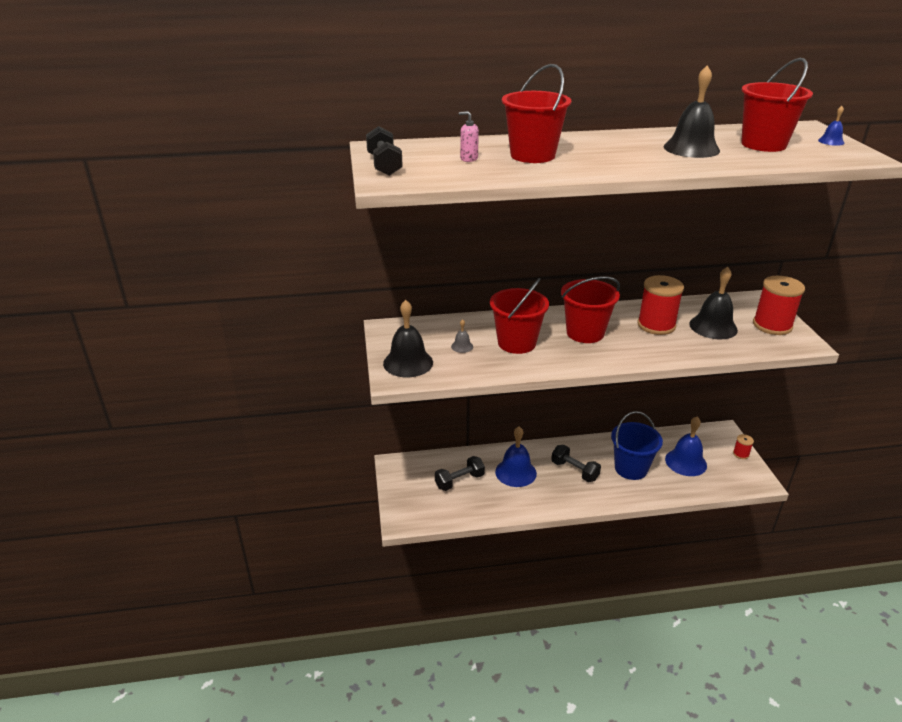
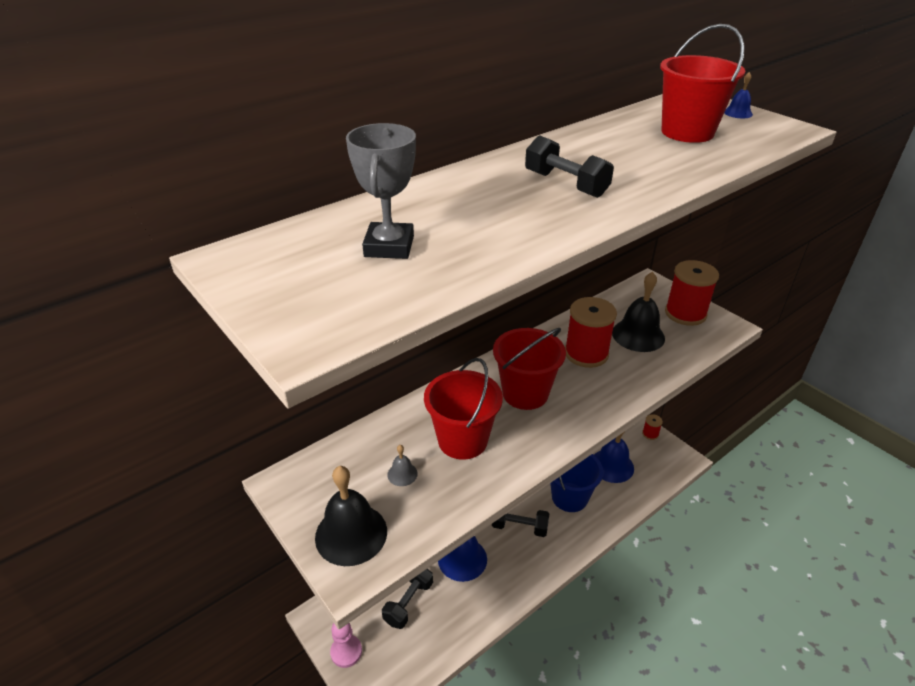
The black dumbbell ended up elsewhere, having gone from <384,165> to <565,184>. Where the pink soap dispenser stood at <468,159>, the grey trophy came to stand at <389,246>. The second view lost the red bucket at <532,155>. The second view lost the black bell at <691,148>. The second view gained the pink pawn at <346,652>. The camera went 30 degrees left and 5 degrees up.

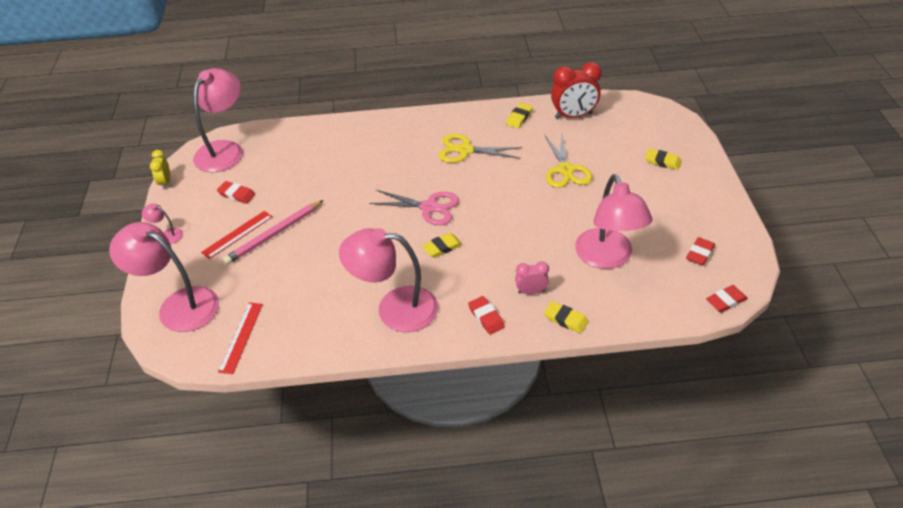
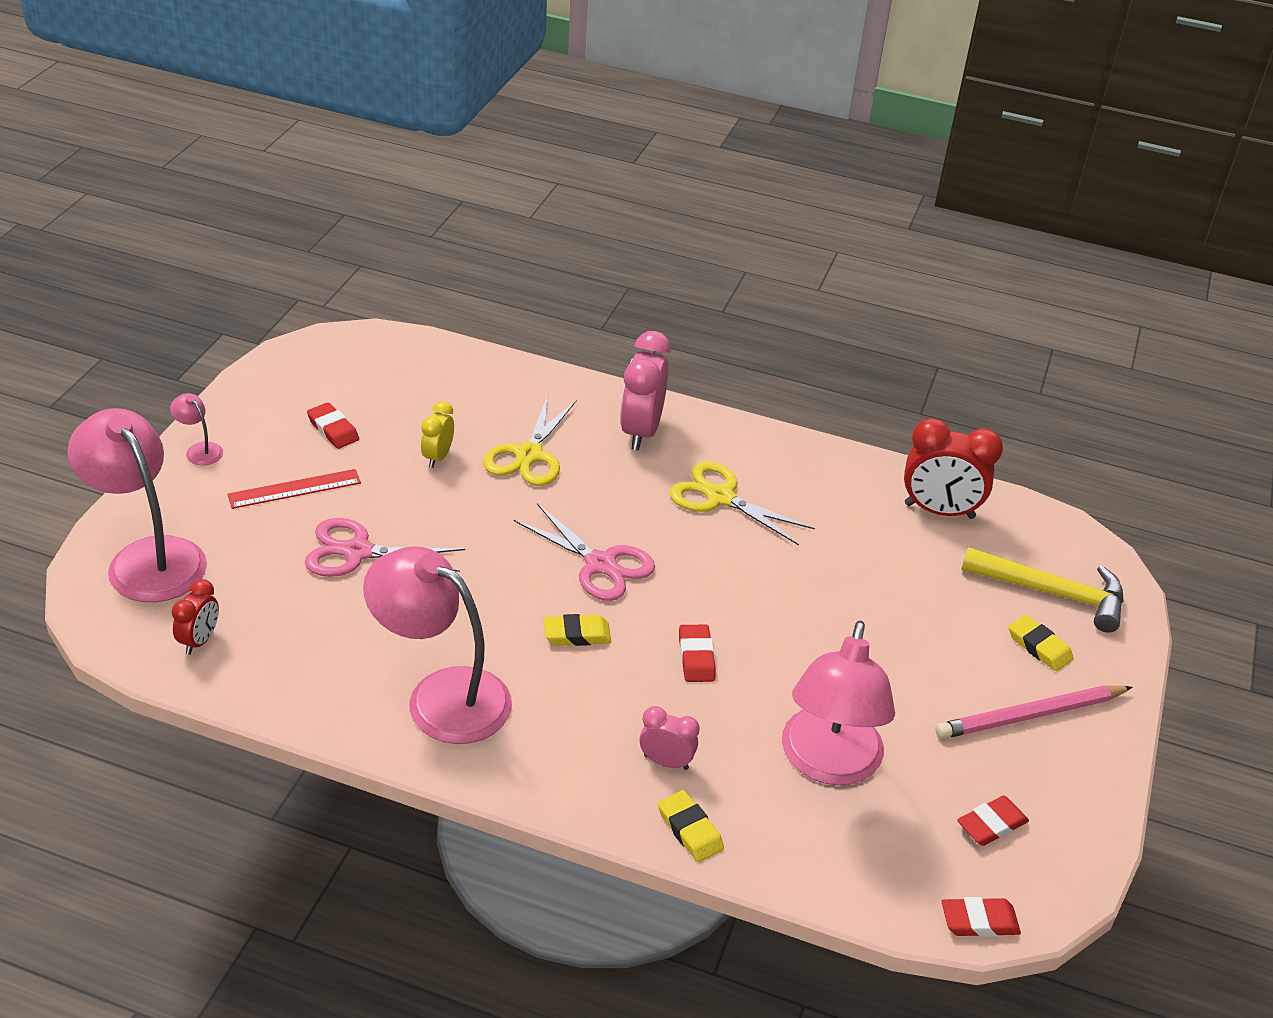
The yellow clock ended up elsewhere, having gone from <165,182> to <437,457>. The second view lost the pink lamp at <224,150>. Where the red ruler stood at <241,337>, the red clock came to stand at <199,641>. The pink pencil ended up elsewhere, having gone from <274,234> to <1030,715>. The red eraser ended up elsewhere, having gone from <486,317> to <696,657>. The second view lost the yellow eraser at <519,118>. The yellow scissors ended up elsewhere, having gone from <565,170> to <529,455>. The second view gained the pink scissors at <357,552>. The second view gained the pink clock at <641,431>. The second view gained the yellow hammer at <1053,593>. The camera went 20 degrees right and 5 degrees down.

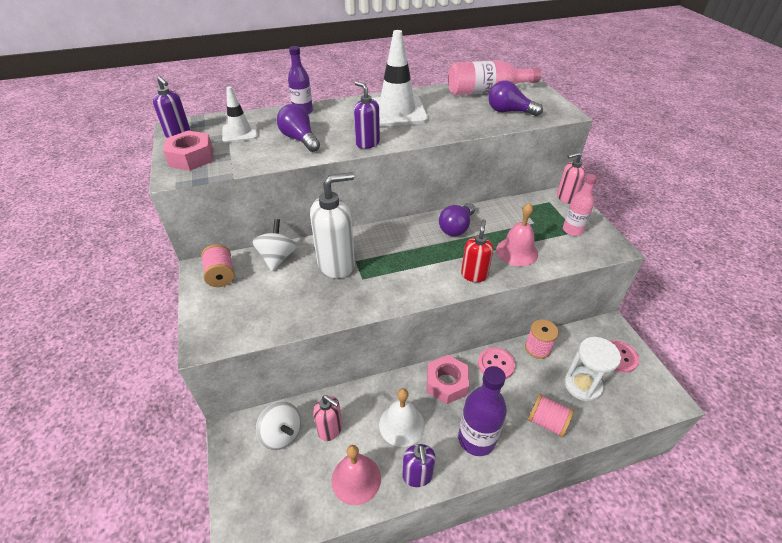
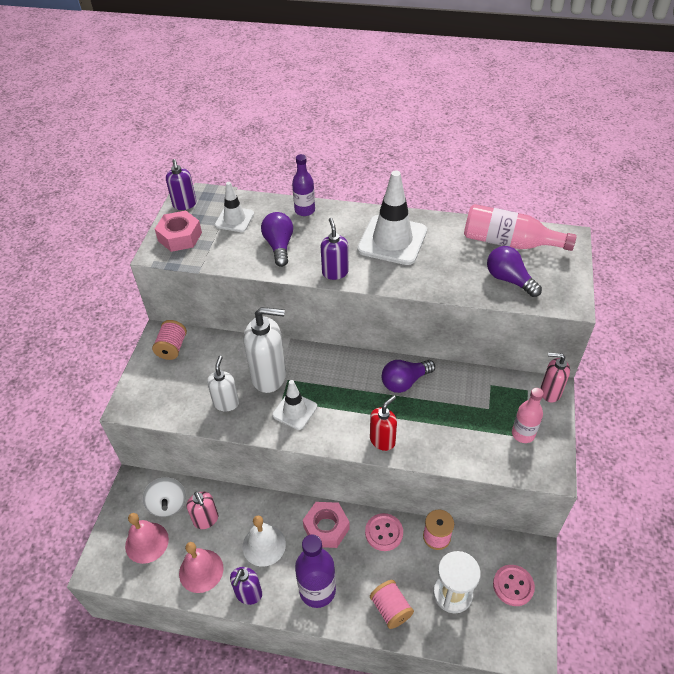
The second view lost the white spinning top at <277,258>. The pink bell ended up elsewhere, having gone from <517,251> to <147,542>. The second view gained the white soap dispenser at <226,403>. The second view gained the white traffic cone at <295,411>. The camera went 30 degrees right and 5 degrees up.

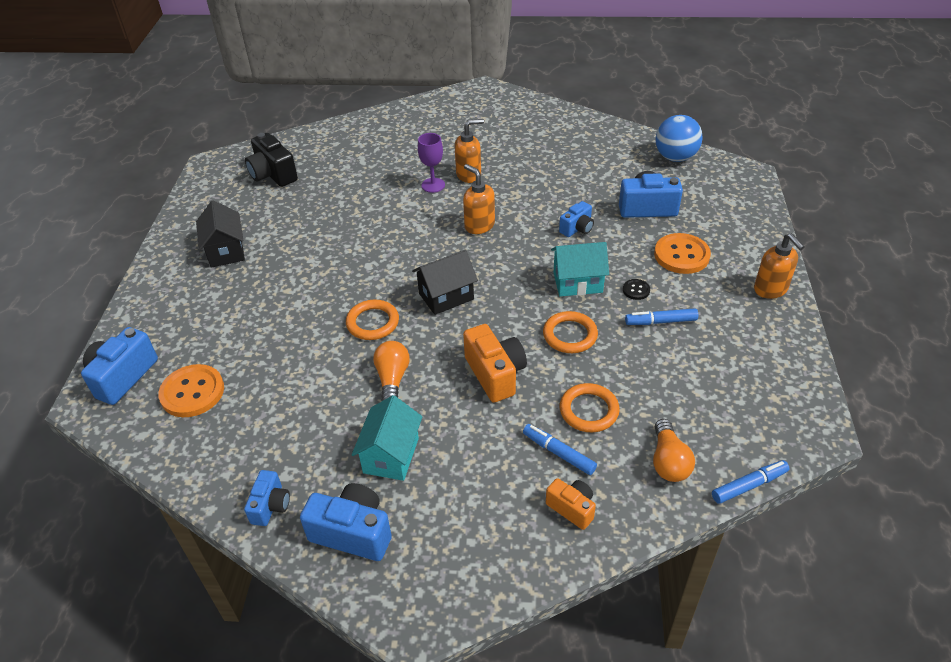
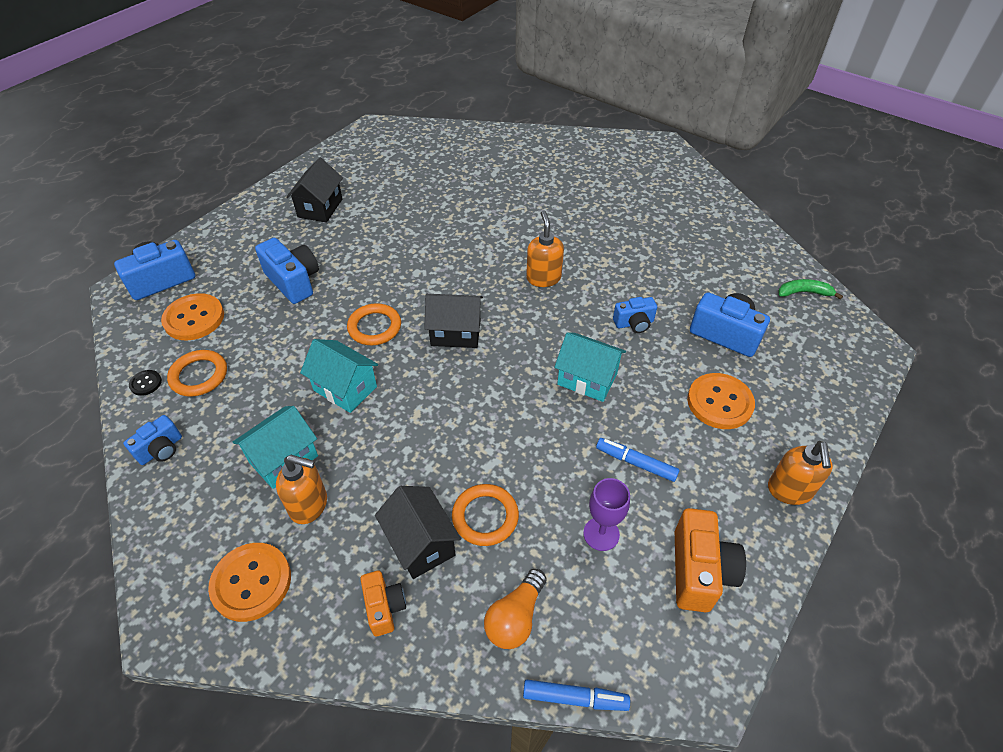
The second view lost the black camera at <273,174>. The blue camera ended up elsewhere, having gone from <353,533> to <294,281>. Where the orange light bulb stood at <392,379>, the turquoise house came to stand at <345,388>. The purple goblet ended up elsewhere, having gone from <433,185> to <601,534>. The orange soap dispenser ended up elsewhere, having gone from <469,175> to <309,505>. The orange camera ended up elsewhere, having gone from <495,374> to <699,571>. Where the blue marker stood at <558,453>, the black house came to stand at <421,543>. The orange ring ended up elsewhere, having gone from <570,335> to <199,376>. The black button ended up elsewhere, having gone from <636,290> to <146,383>. Where the blue ball stood at <675,157>, the green banana came to stand at <804,293>. The second view gained the orange button at <251,582>. The camera went 30 degrees right and 5 degrees up.

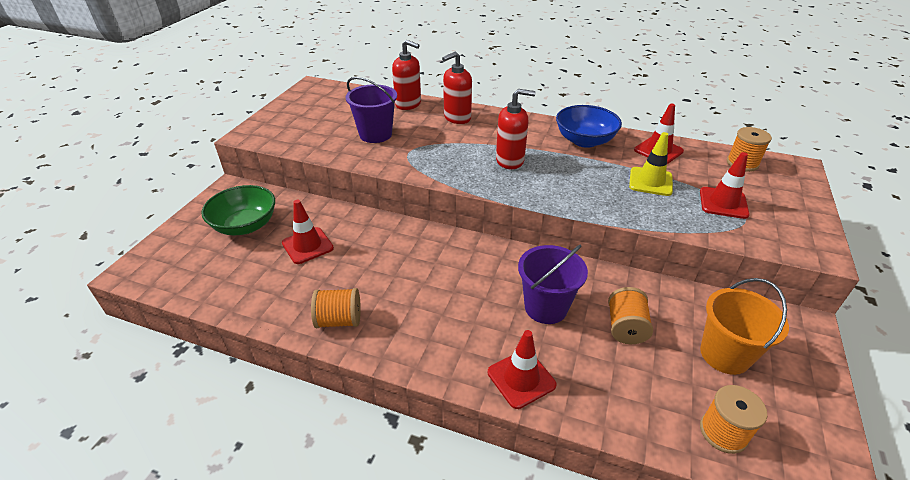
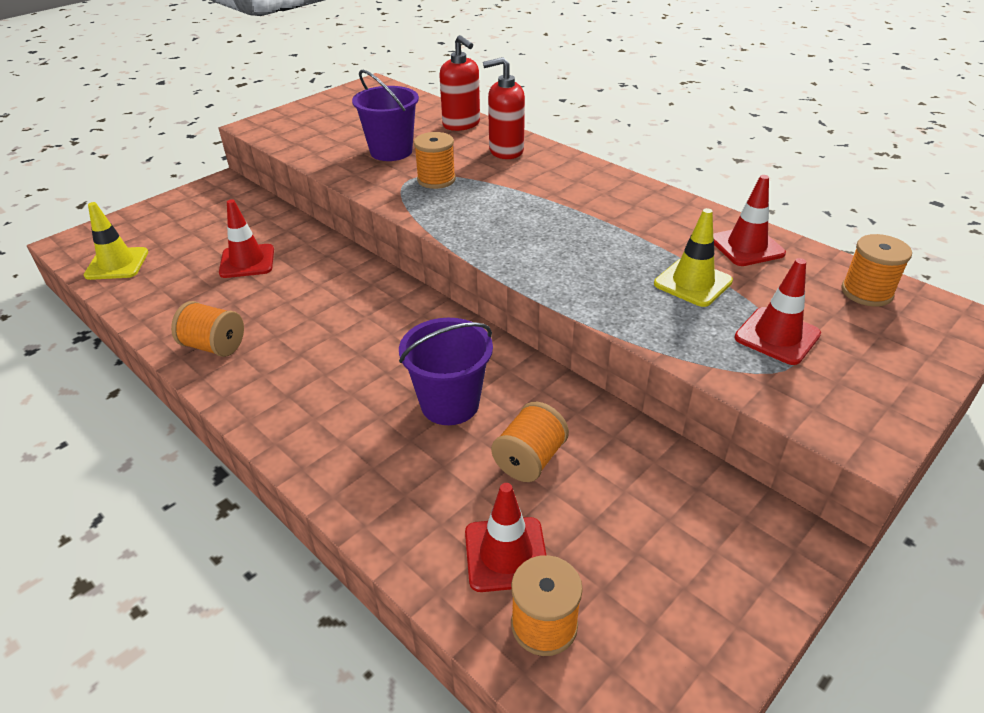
The second view lost the green bowl at <245,225>. The red traffic cone ended up elsewhere, having gone from <521,378> to <506,554>. The second view lost the red soap dispenser at <510,160>. The second view lost the blue bowl at <584,141>. The second view lost the orange bucket at <724,354>. The second view gained the yellow traffic cone at <117,264>. The second view gained the orange spool at <436,180>. The camera went 25 degrees right and 0 degrees up.

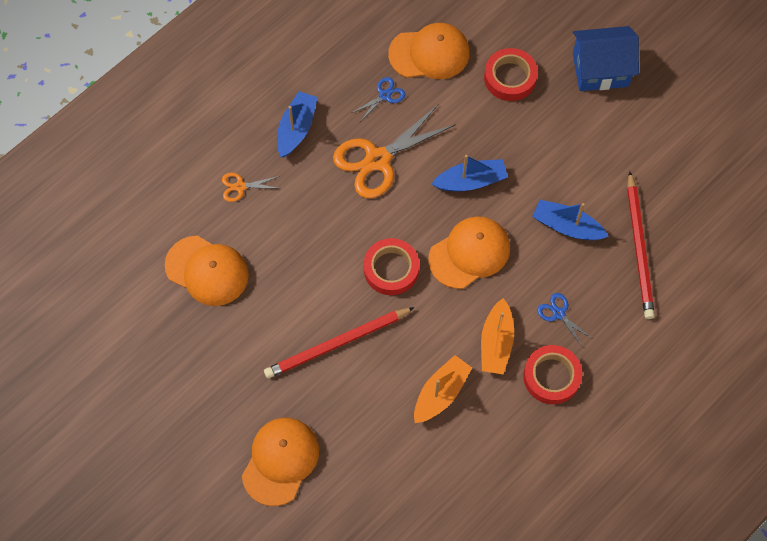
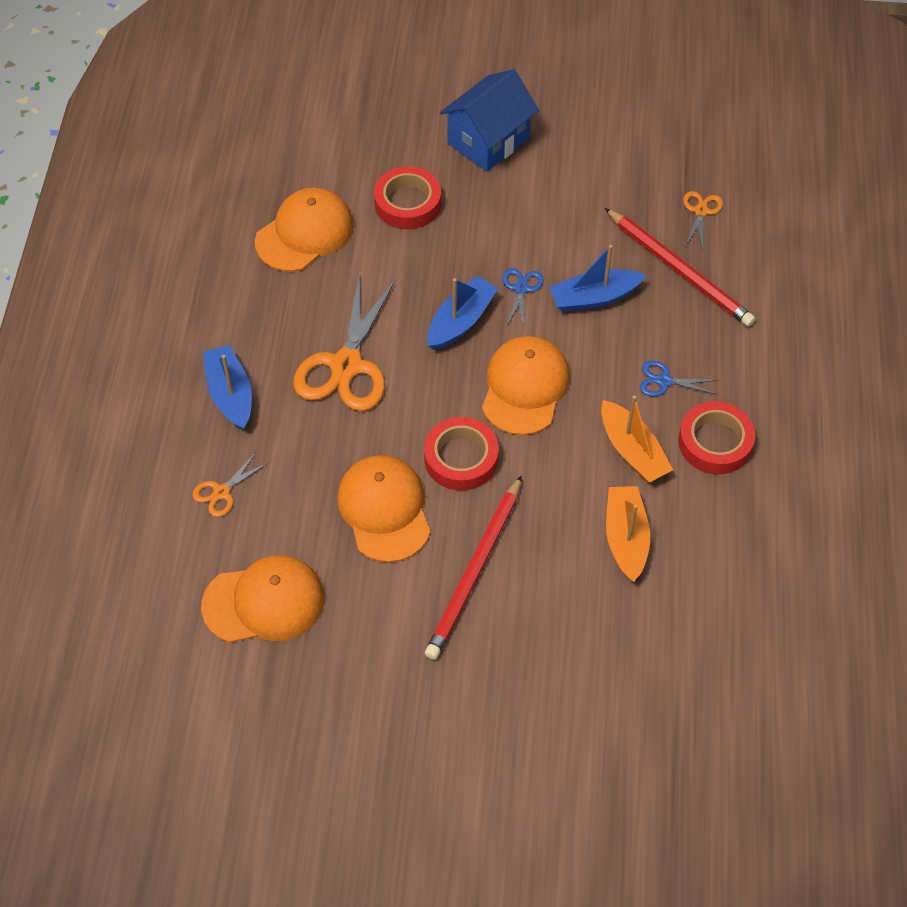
The orange cap ended up elsewhere, having gone from <280,461> to <384,510>. The blue scissors ended up elsewhere, having gone from <384,95> to <521,289>. The second view gained the orange scissors at <701,211>. The camera went 40 degrees left and 10 degrees down.

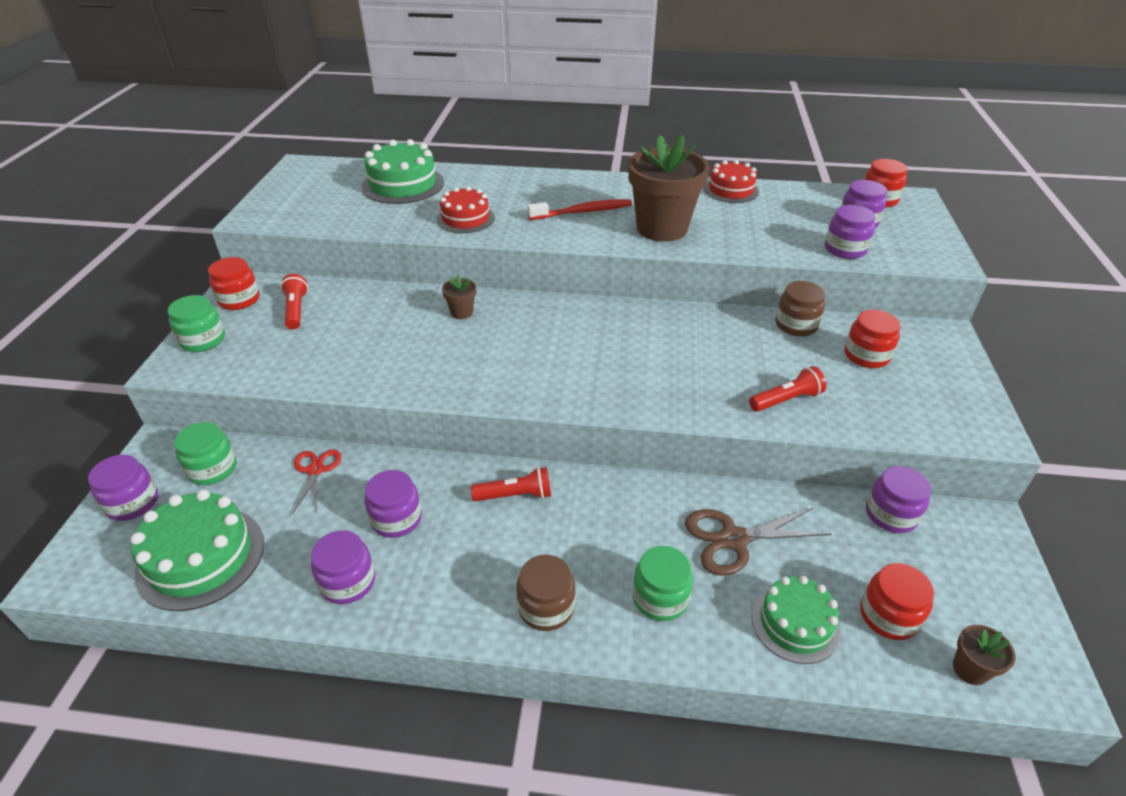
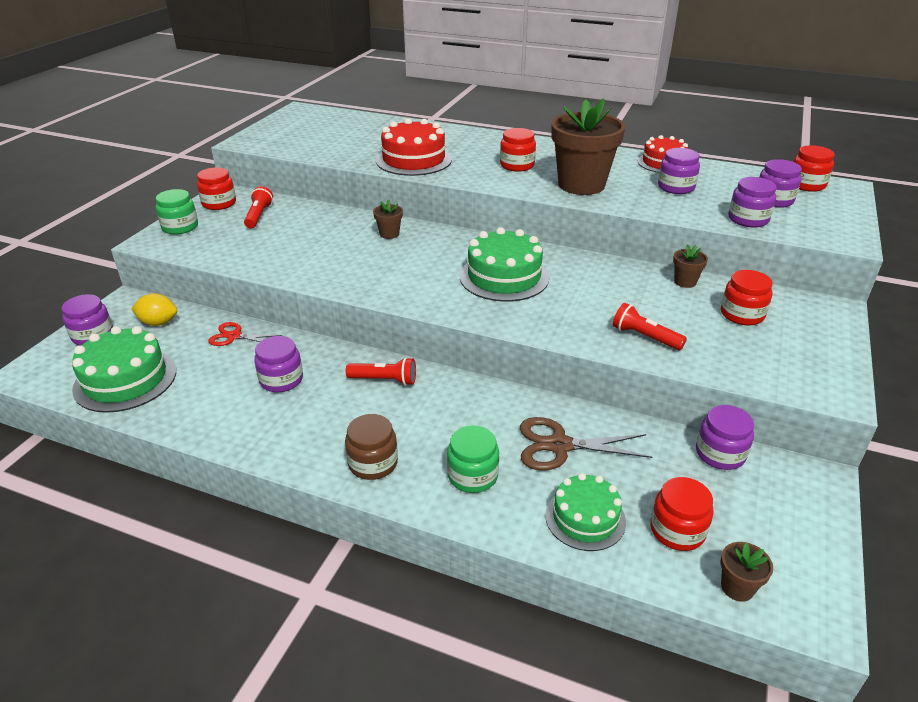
Where the green jar stood at <212,469>, the yellow lemon came to stand at <158,323>. The red scissors at <315,470> ended up facing another way, 90 degrees counterclockwise from before. The purple jar ended up elsewhere, having gone from <348,582> to <676,187>. The green cake ended up elsewhere, having gone from <403,184> to <504,277>. The size of the red cake at <465,218> changed by a factor of 1.52. Where the red toothbrush stood at <582,212>, the red jar came to stand at <517,165>. The red flashlight at <786,400> ended up facing another way, 135 degrees counterclockwise from before. Where the brown jar stood at <796,325>, the brown flower pot came to stand at <685,282>. The camera went 15 degrees right and 5 degrees down.

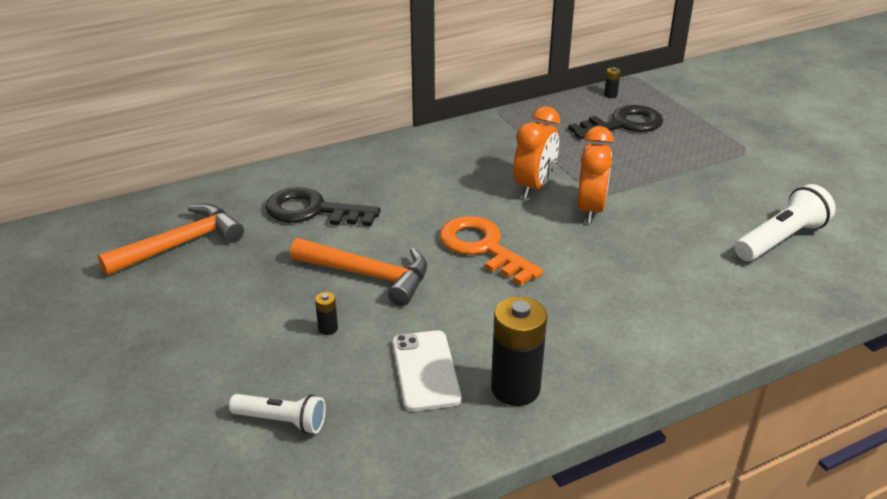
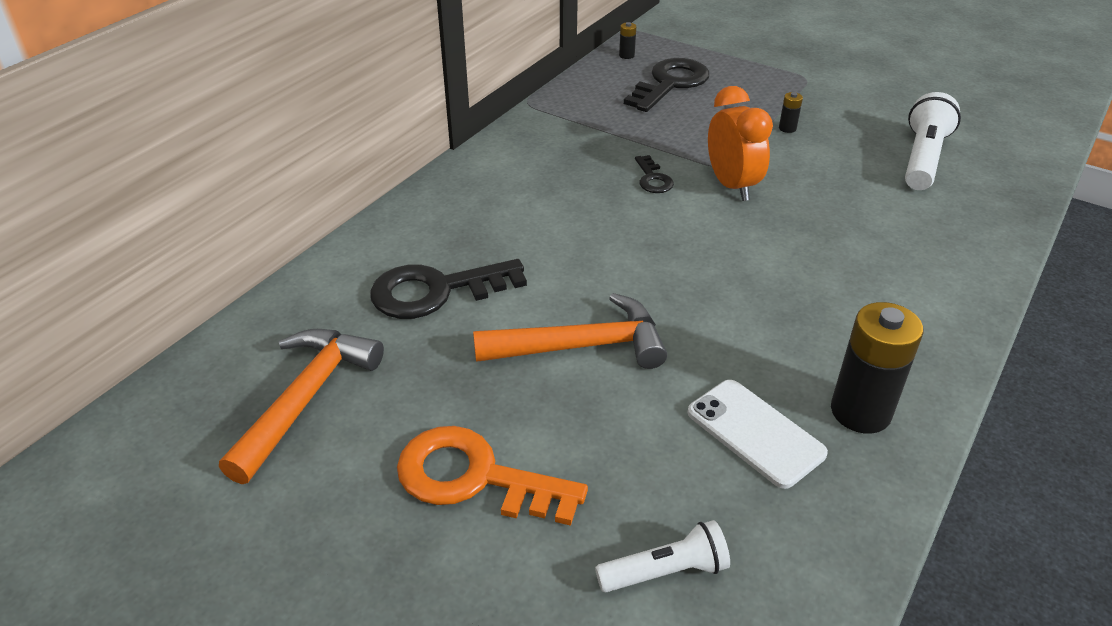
The black battery ended up elsewhere, having gone from <328,328> to <787,128>. The orange key ended up elsewhere, having gone from <483,247> to <475,477>. Where the orange clock stood at <534,187>, the black key came to stand at <653,179>. The camera went 30 degrees left and 5 degrees up.

